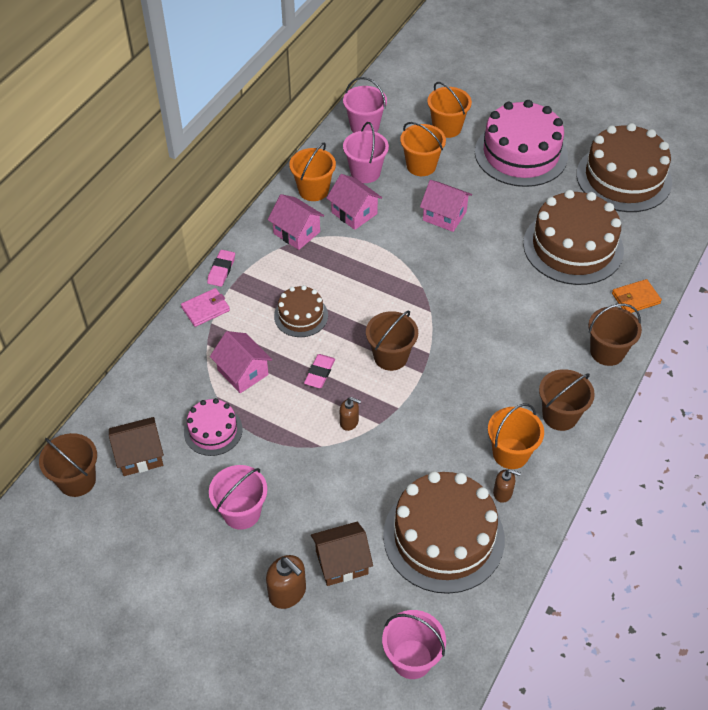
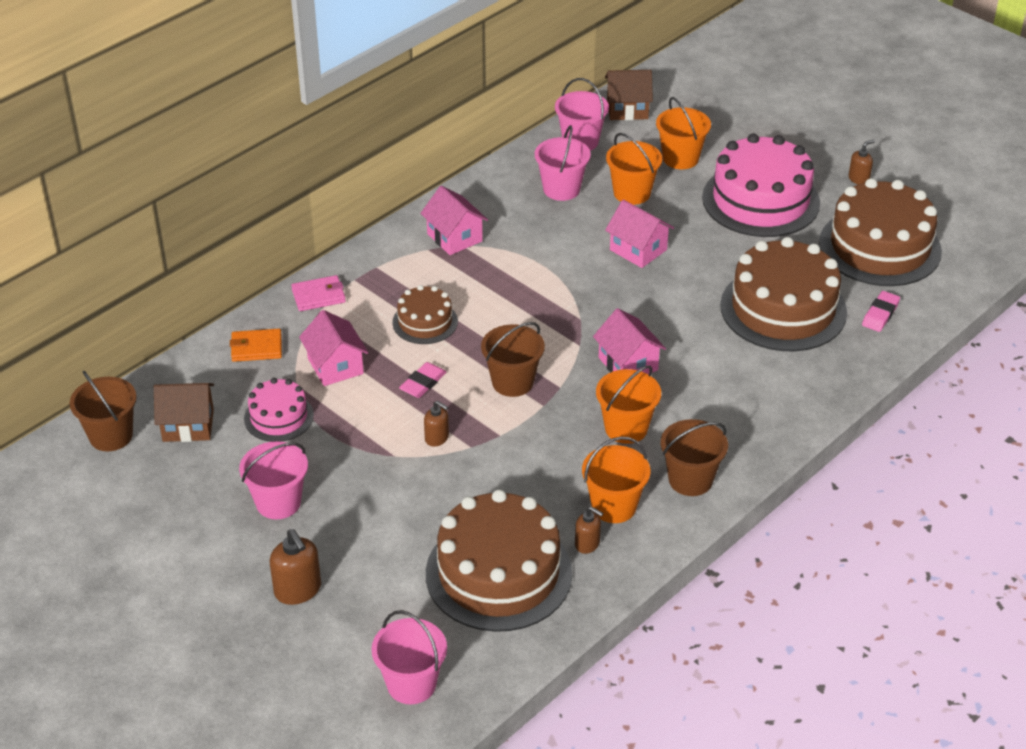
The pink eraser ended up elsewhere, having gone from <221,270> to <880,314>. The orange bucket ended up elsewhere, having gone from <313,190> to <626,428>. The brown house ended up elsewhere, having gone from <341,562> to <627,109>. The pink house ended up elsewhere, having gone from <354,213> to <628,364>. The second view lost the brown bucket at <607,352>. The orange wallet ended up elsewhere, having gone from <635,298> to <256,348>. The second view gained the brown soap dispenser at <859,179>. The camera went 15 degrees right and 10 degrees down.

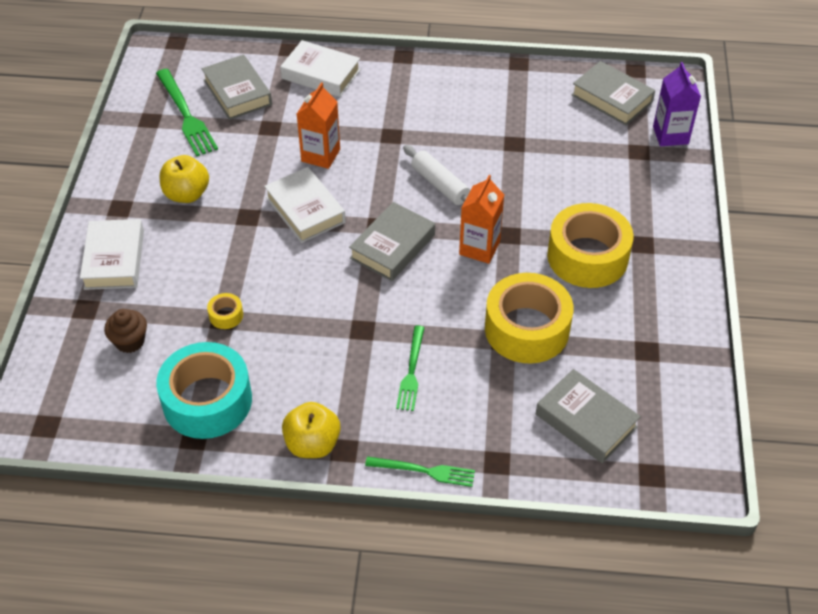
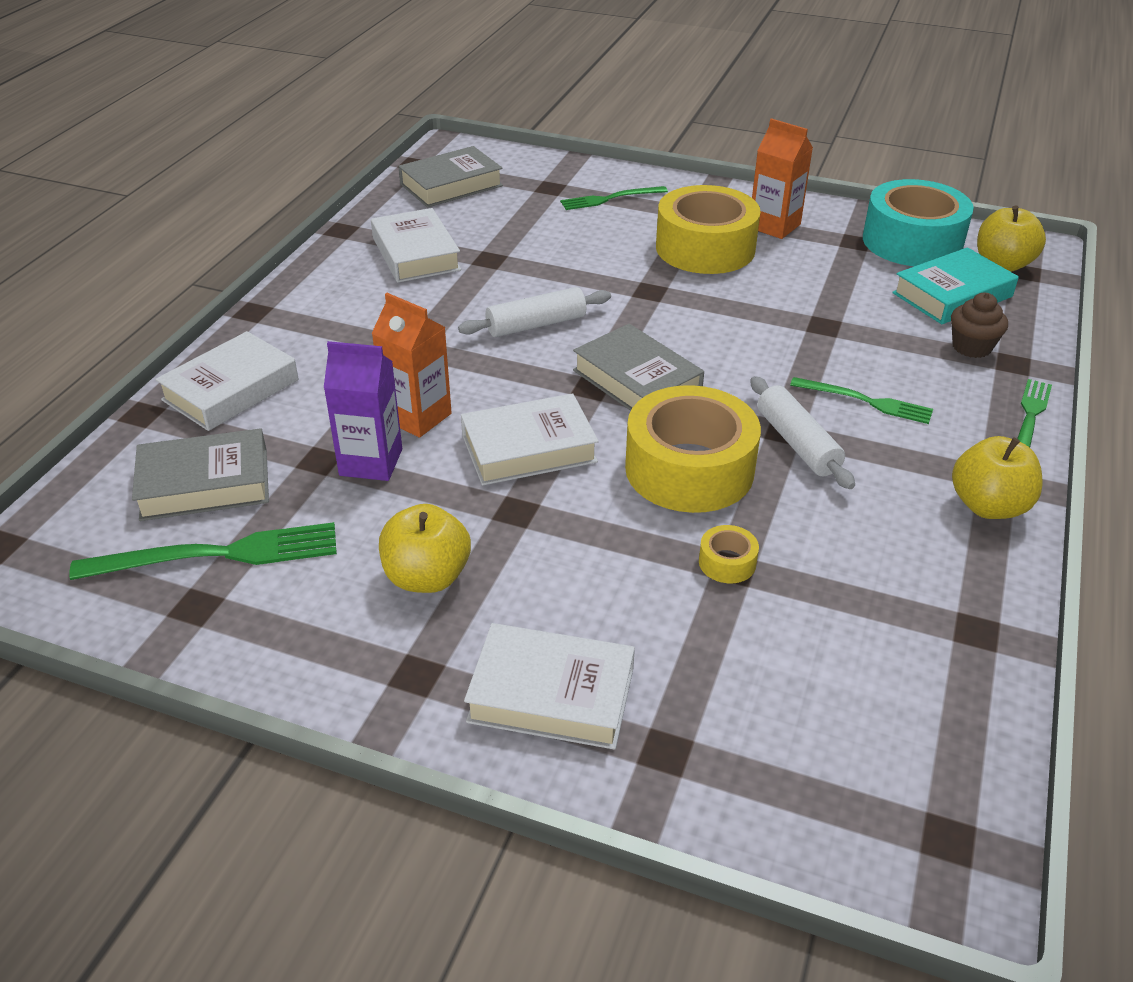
The brown cupcake ended up elsewhere, having gone from <130,341> to <971,347>. The turquoise tape ended up elsewhere, having gone from <207,401> to <912,241>. The orange carton ended up elsewhere, having gone from <479,248> to <774,226>. The yellow tape ended up elsewhere, having gone from <527,329> to <689,469>. What was the grey book at <586,420> turned into the turquoise book at <952,295>. The purple carton ended up elsewhere, having gone from <670,135> to <371,462>. The second view gained the white book at <416,254>. The second view gained the green fork at <610,199>. The second view gained the white rolling pin at <797,443>. The second view gained the yellow apple at <1002,264>. The camera went 75 degrees left and 10 degrees down.

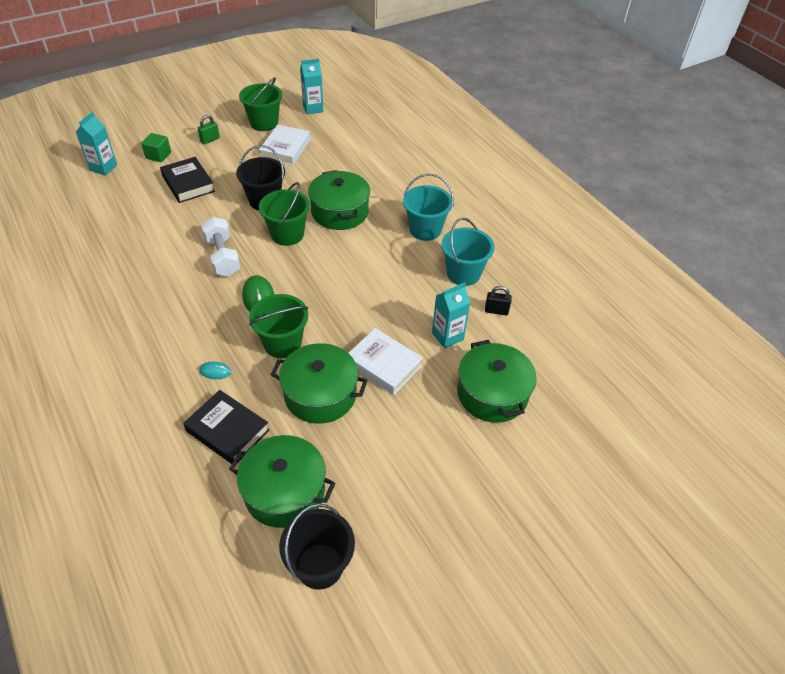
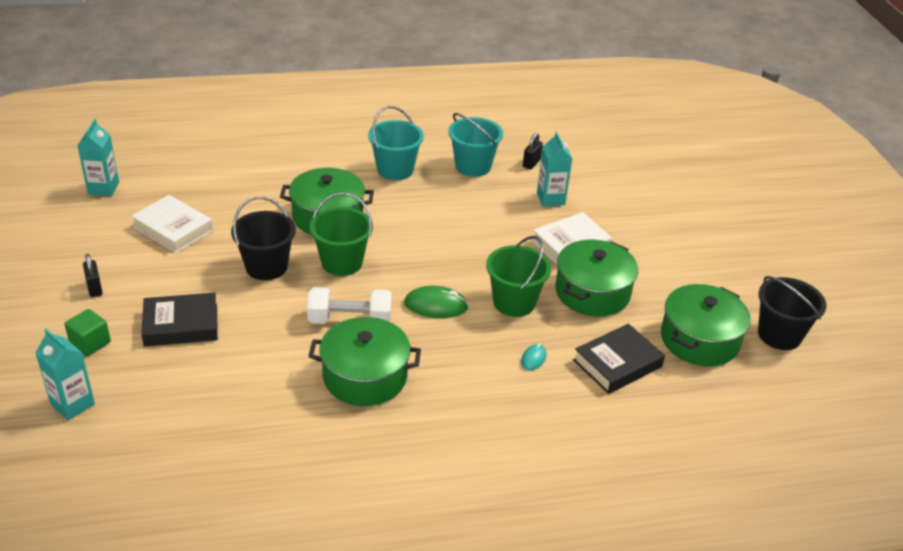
What was the green padlock at <210,140> turned into the black padlock at <95,288>. The second view lost the green bucket at <264,123>. The green pot ended up elsewhere, having gone from <492,393> to <365,376>. The camera went 70 degrees left and 10 degrees down.

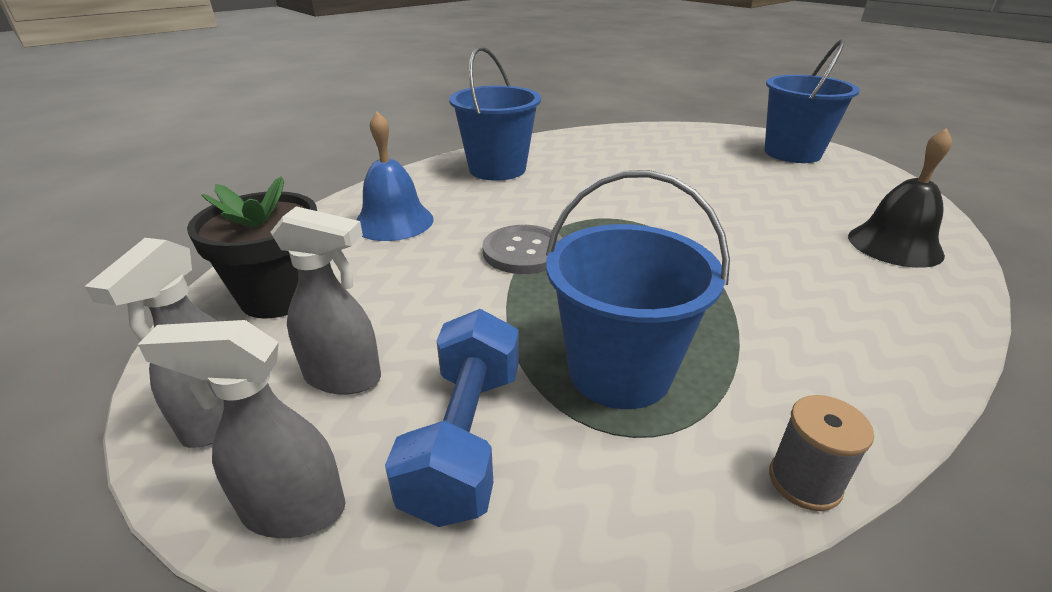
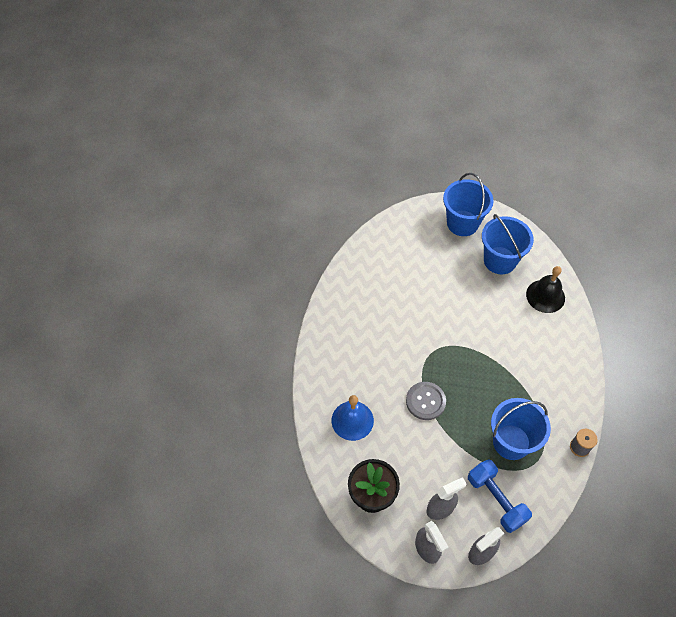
The blue bucket ended up elsewhere, having gone from <497,169> to <500,260>. The camera went 40 degrees left and 25 degrees up.

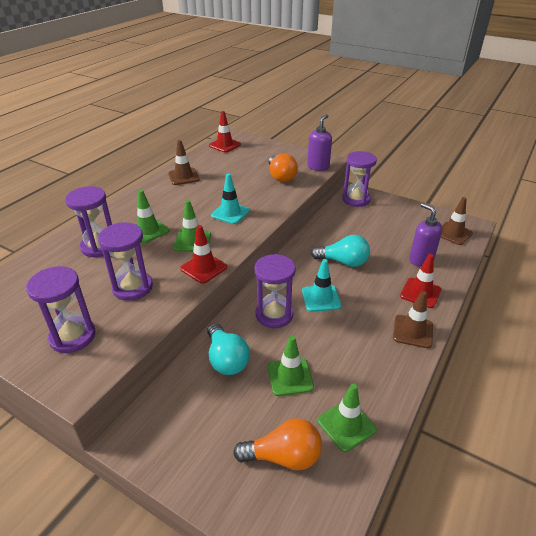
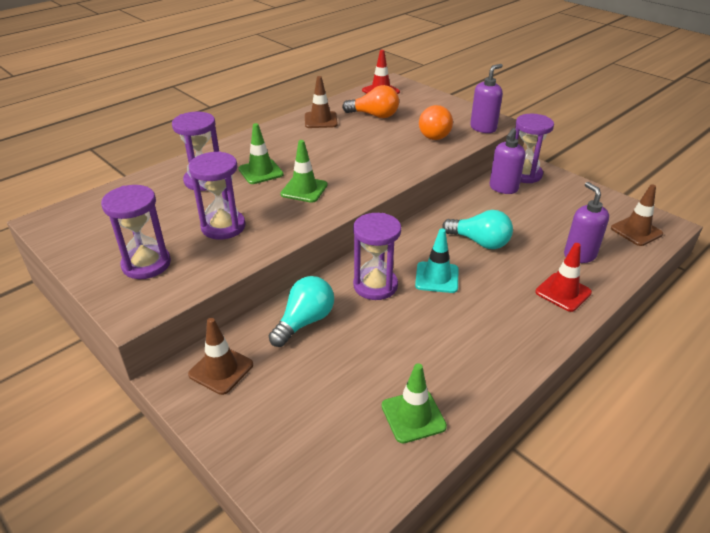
The second view lost the red traffic cone at <203,268>. The turquoise light bulb at <226,359> ended up facing another way, 135 degrees counterclockwise from before. The second view lost the turquoise traffic cone at <230,213>. The orange light bulb ended up elsewhere, having gone from <283,456> to <374,115>. The second view lost the green traffic cone at <290,377>. The brown traffic cone ended up elsewhere, having gone from <412,331> to <221,369>. The second view gained the purple soap dispenser at <503,188>. The camera went 15 degrees right and 0 degrees up.

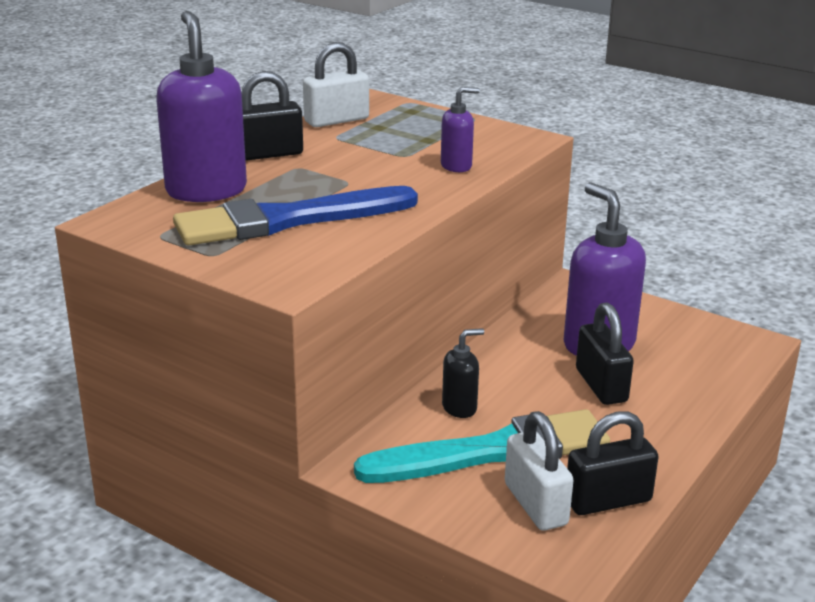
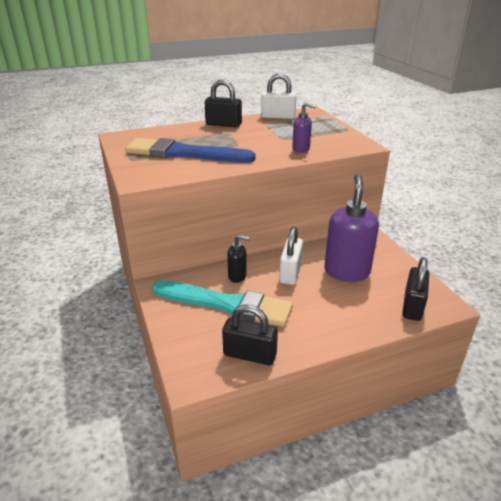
The second view lost the purple soap dispenser at <206,190>. The white padlock ended up elsewhere, having gone from <535,504> to <290,273>. The black padlock ended up elsewhere, having gone from <601,385> to <412,306>. The camera went 35 degrees right and 5 degrees up.

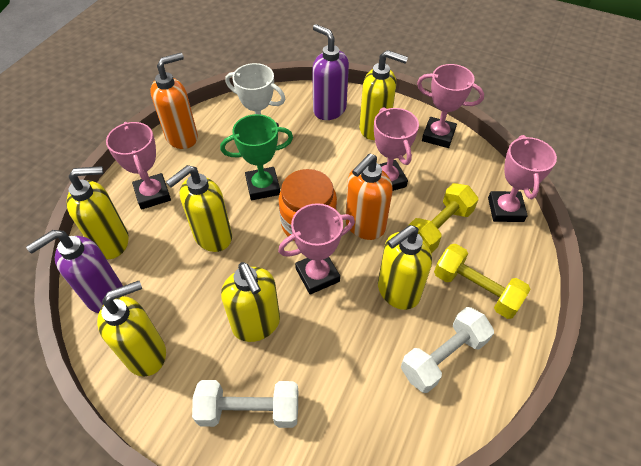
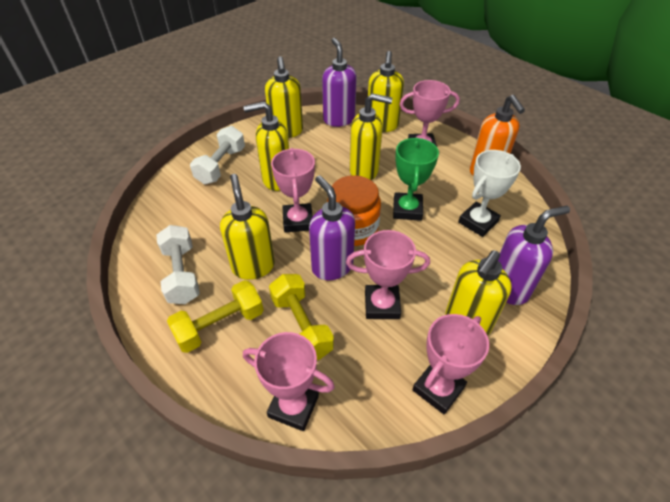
The yellow soap dispenser at <212,237> ended up facing another way, 120 degrees clockwise from before. What was the orange soap dispenser at <364,226> turned into the purple soap dispenser at <332,266>. The camera went 110 degrees right and 5 degrees down.

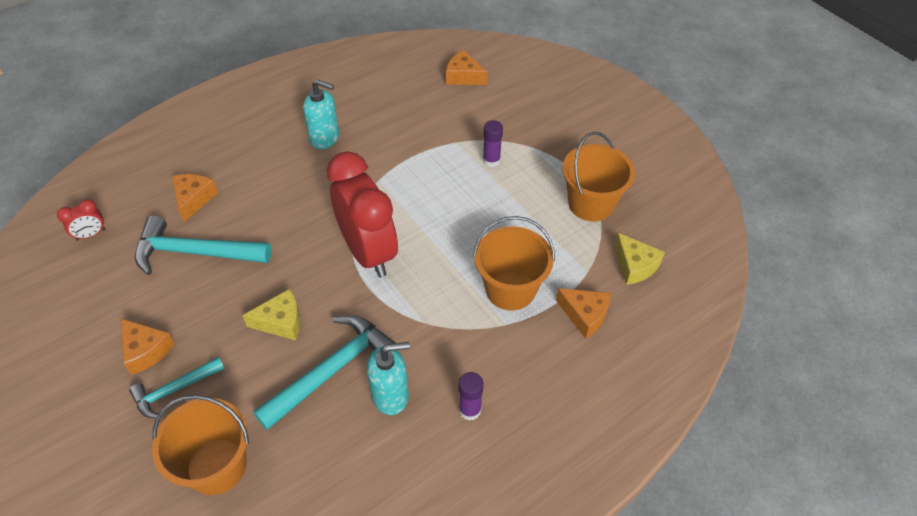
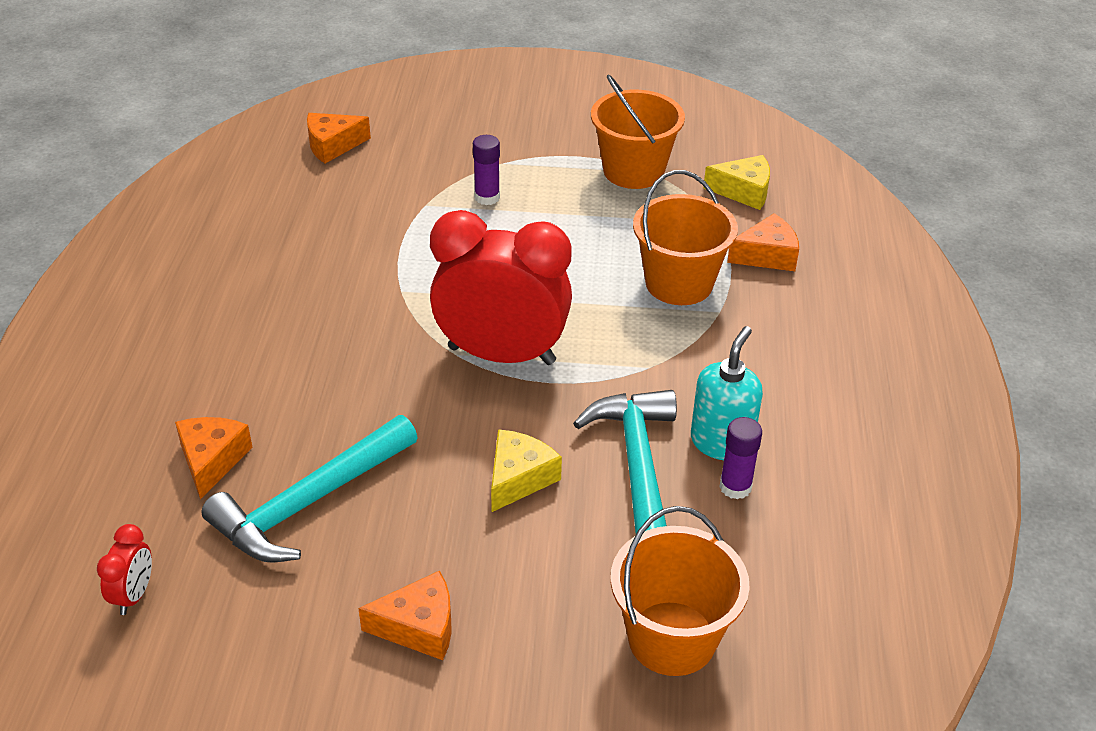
The second view lost the turquoise hammer at <174,390>. The orange cheese at <193,199> ended up facing another way, 45 degrees clockwise from before. The second view lost the turquoise soap dispenser at <325,138>. The purple glue stick ended up elsewhere, having gone from <470,410> to <735,487>. The camera went 50 degrees left and 10 degrees down.

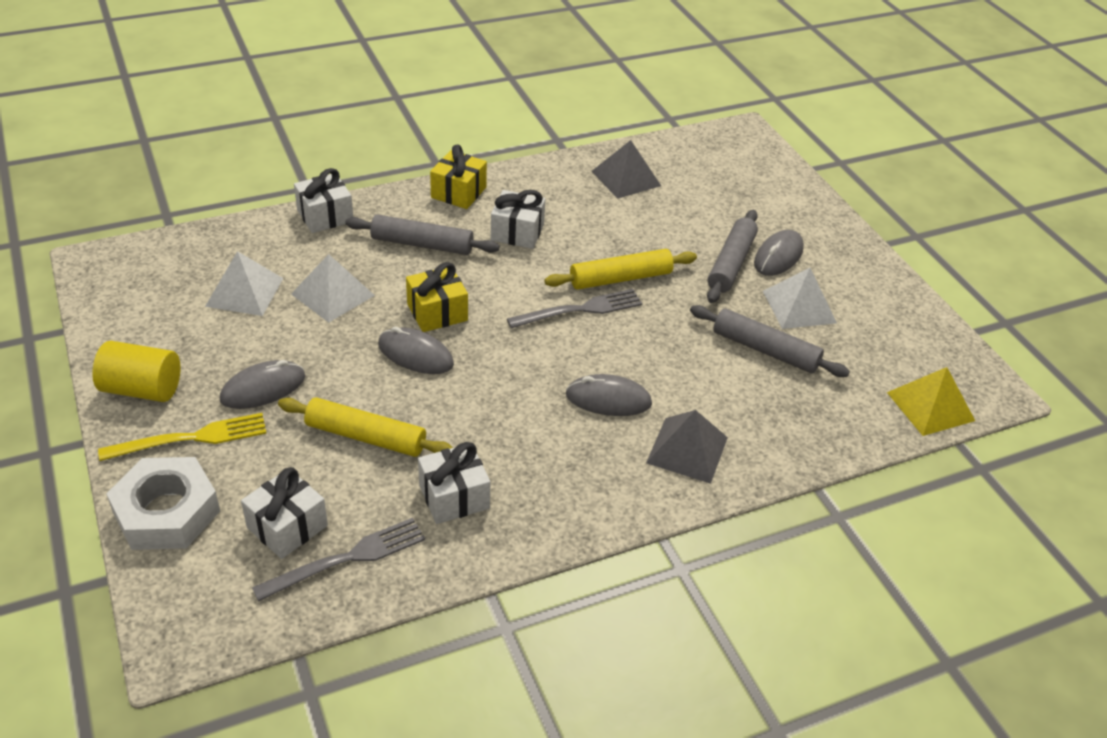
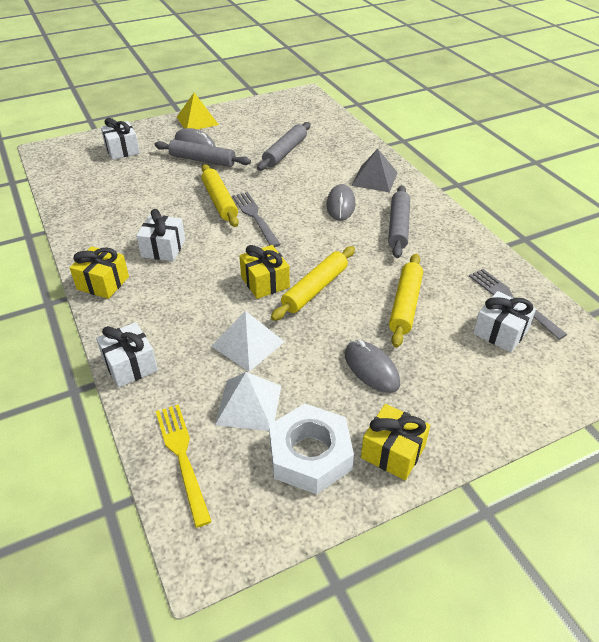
Where the yellow cylinder stood at <142,389>, the yellow gift came to stand at <393,452>. The yellow fork ended up elsewhere, having gone from <192,438> to <182,456>. The white nut ended up elsewhere, having gone from <167,512> to <310,454>. The grey rolling pin ended up elsewhere, having gone from <422,244> to <398,227>. Where the grey mouse stood at <415,355>, the yellow rolling pin came to stand at <315,289>. The white gift ended up elsewhere, having gone from <454,496> to <122,150>. The second view lost the grey pyramid at <626,178>. The second view lost the white pyramid at <799,307>. The yellow pyramid ended up elsewhere, having gone from <930,406> to <197,120>. The camera went 90 degrees left and 0 degrees up.

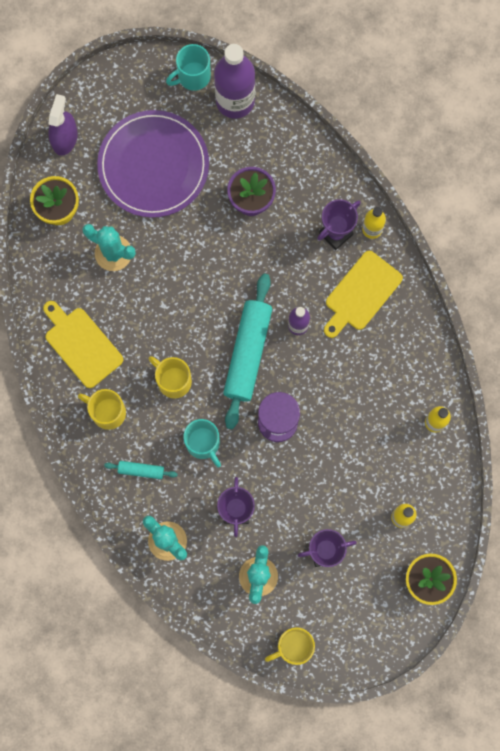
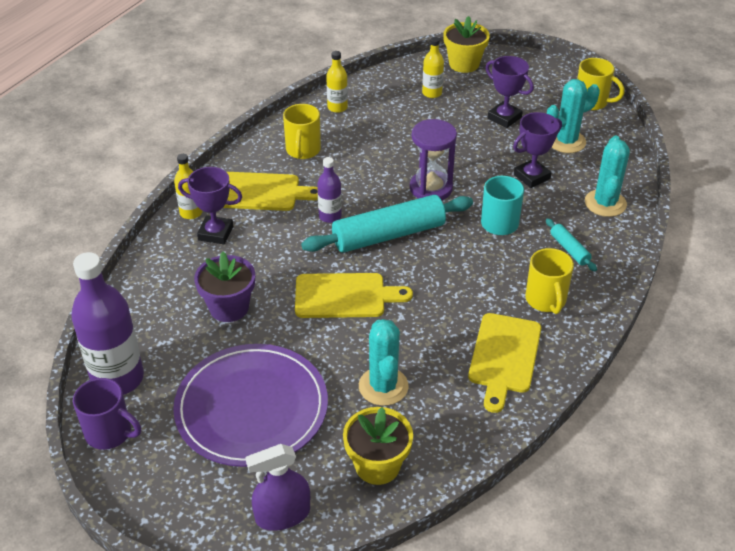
The yellow mug ended up elsewhere, having gone from <173,381> to <303,150>. What was the turquoise mug at <193,76> turned into the purple mug at <110,433>. The second view gained the yellow cutting board at <345,296>. The camera went 125 degrees left and 35 degrees down.

